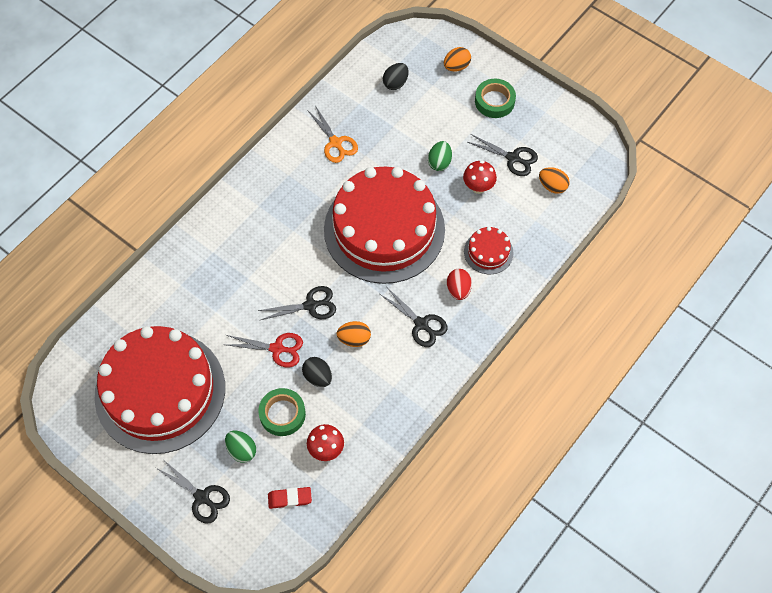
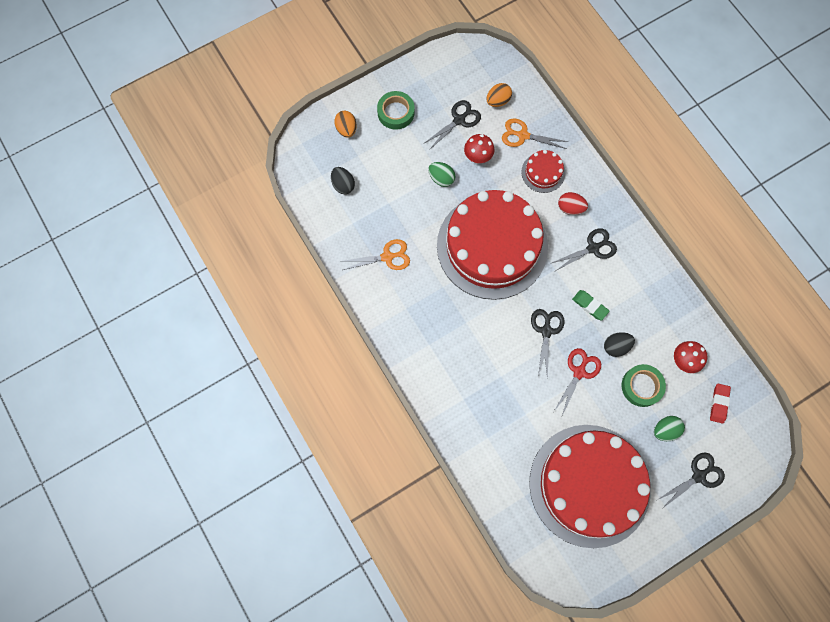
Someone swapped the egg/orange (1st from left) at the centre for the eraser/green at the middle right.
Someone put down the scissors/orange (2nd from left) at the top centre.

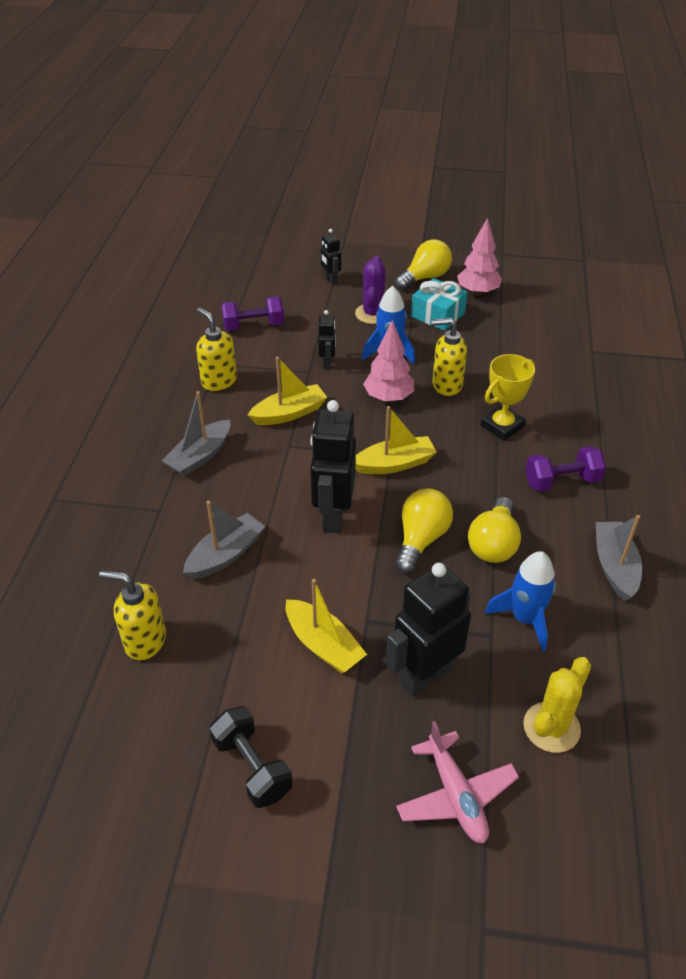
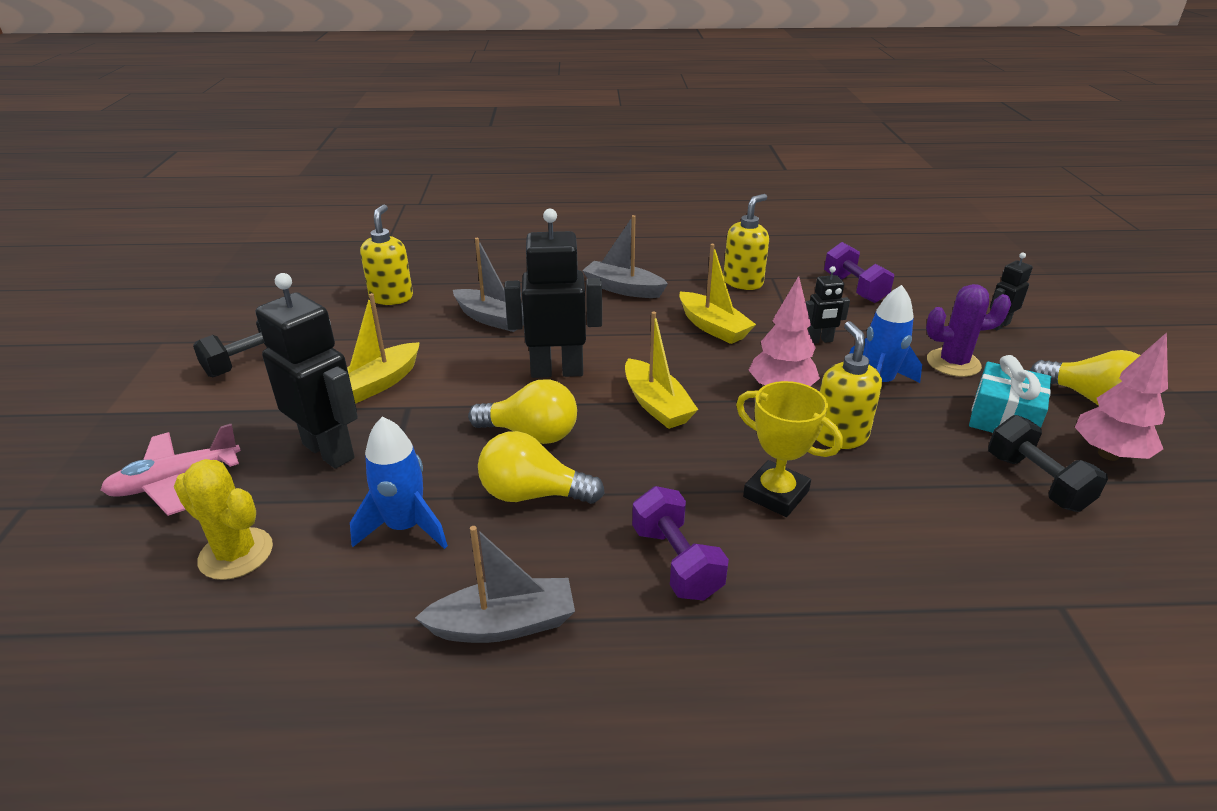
Someone put down the dumbbell/black (2nd from left) at the middle right.

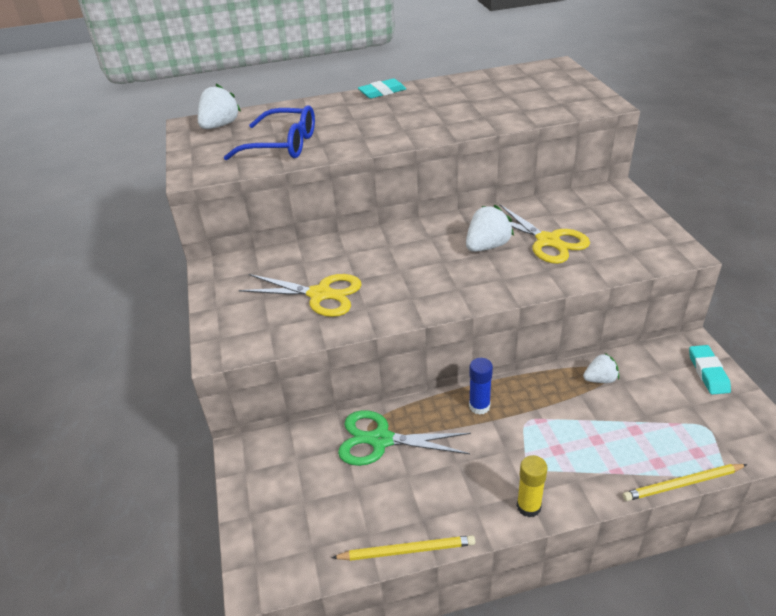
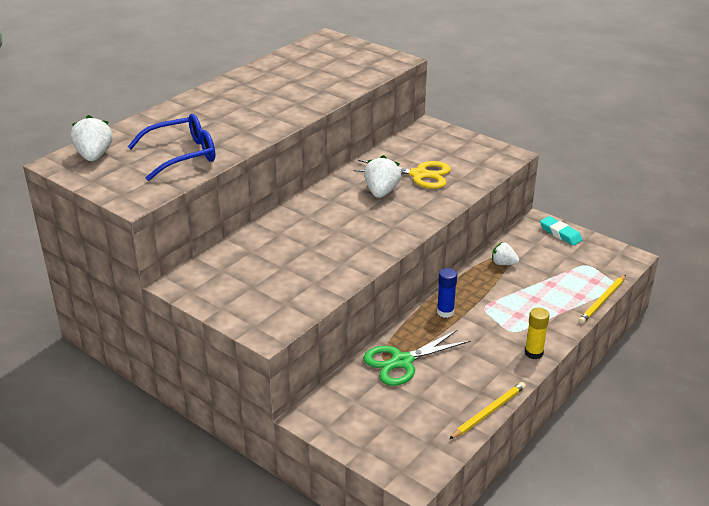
Someone took away the scissors/yellow (1st from left) at the centre.
Someone took away the eraser/turquoise (1st from left) at the top centre.
Someone rotated the strawberry/white (3rd from left) at the middle right by 105 degrees counterclockwise.

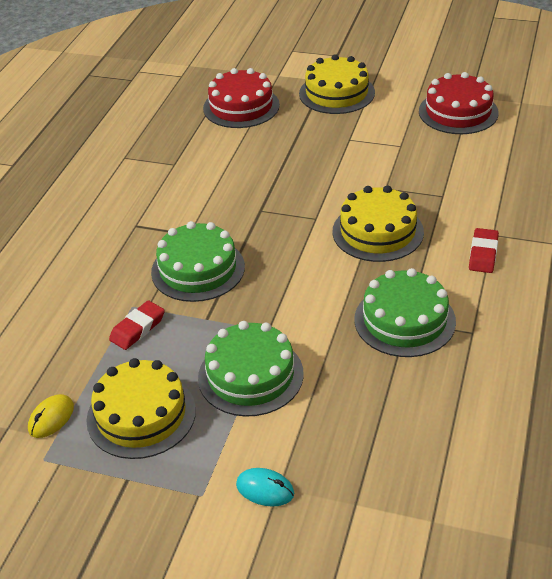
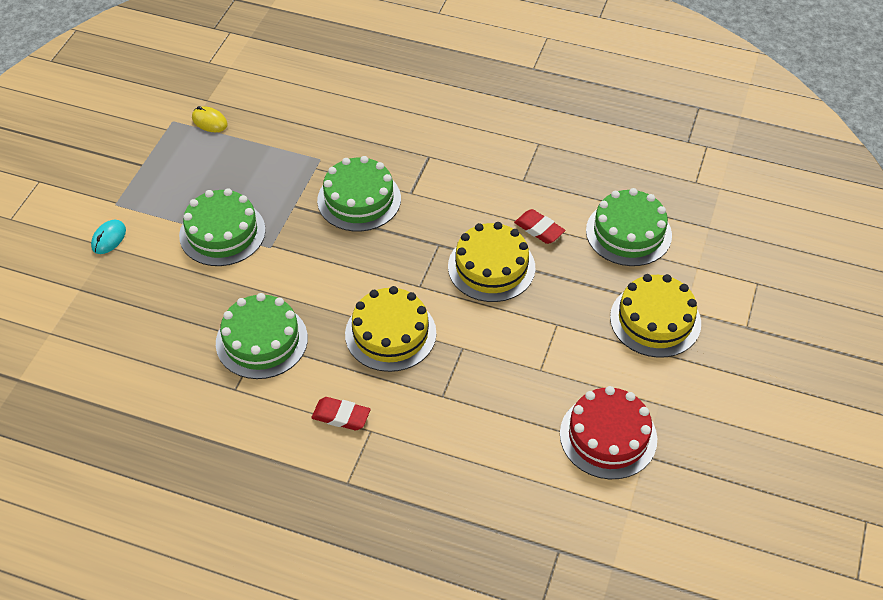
Someone carried the cake/yellow (1st from left in the first image) from the bottom left to the centre.
Someone carried the eraser/red (1st from left in the first image) from the middle left to the centre.
Someone repainted the cake/red (1st from left) at the top centre, which became the cake/green (4th from left) at the middle right.

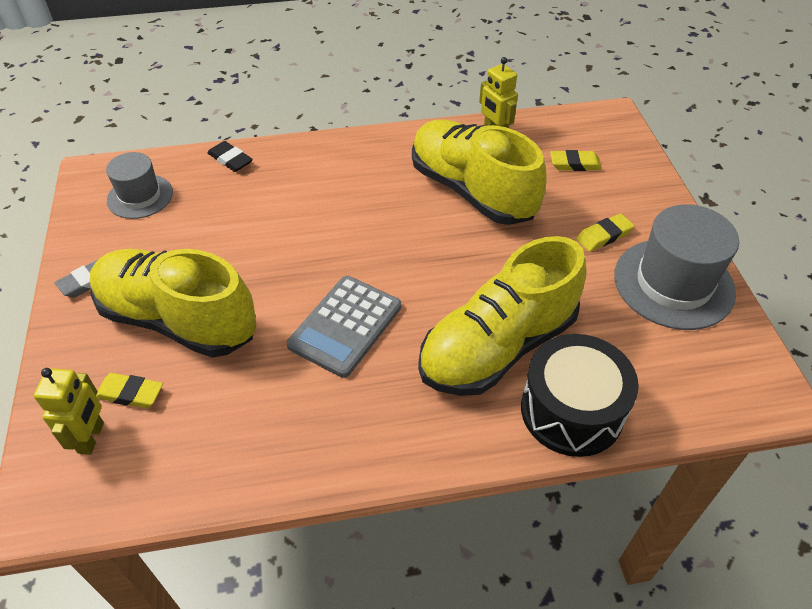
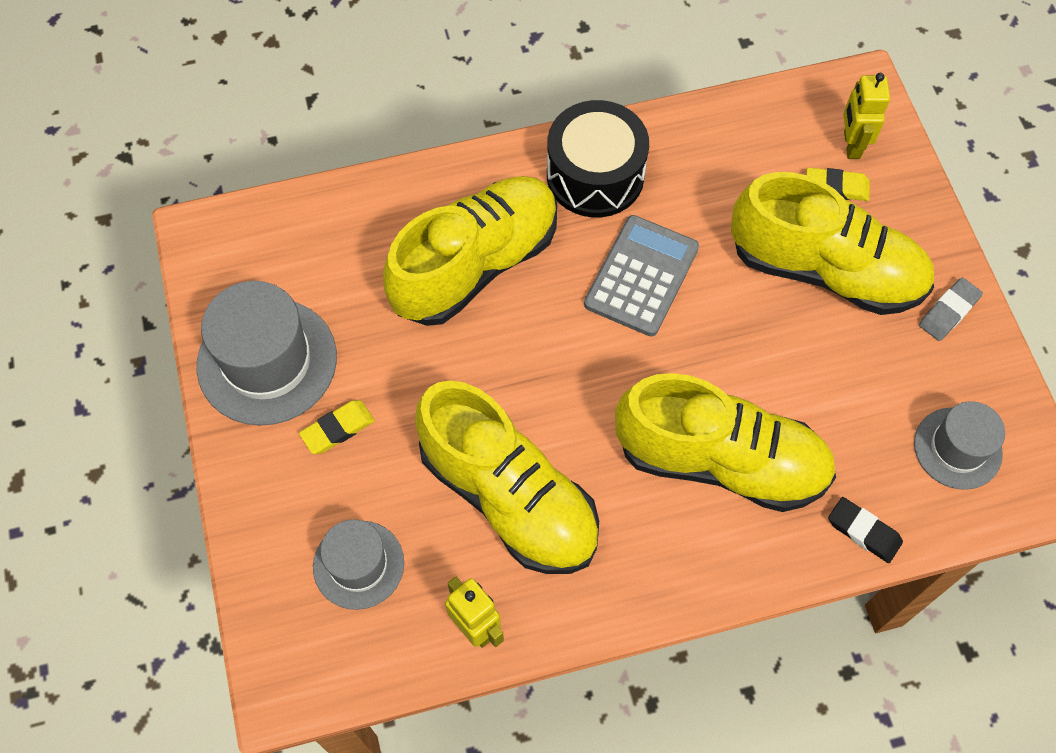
Someone carried the drum/black from the middle right to the top centre.
Someone swapped the eraser/yellow (2nd from left) at the top right for the hat/grey (2nd from left) at the bottom centre.
Someone put down the shoe/yellow (3rd from left) at the middle right.

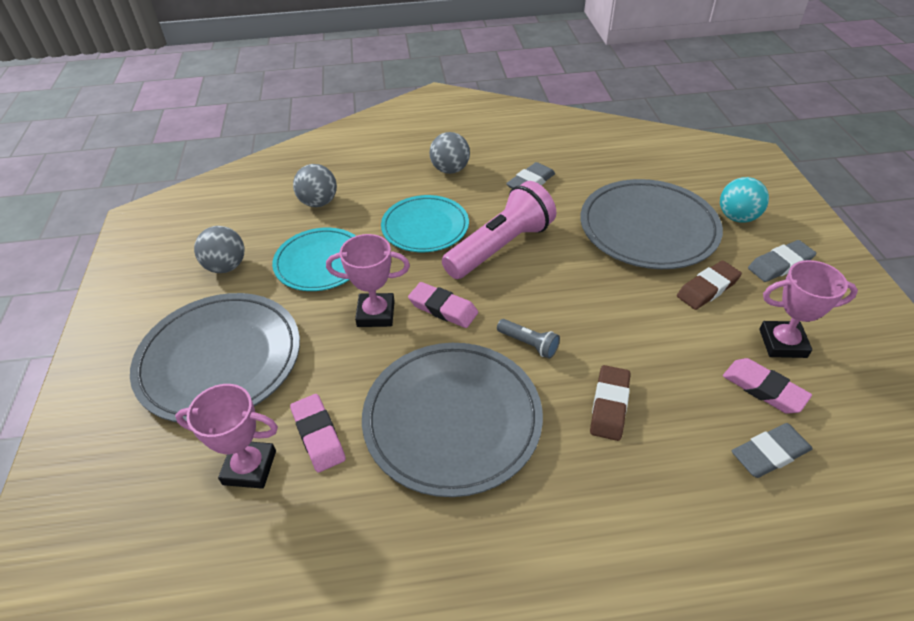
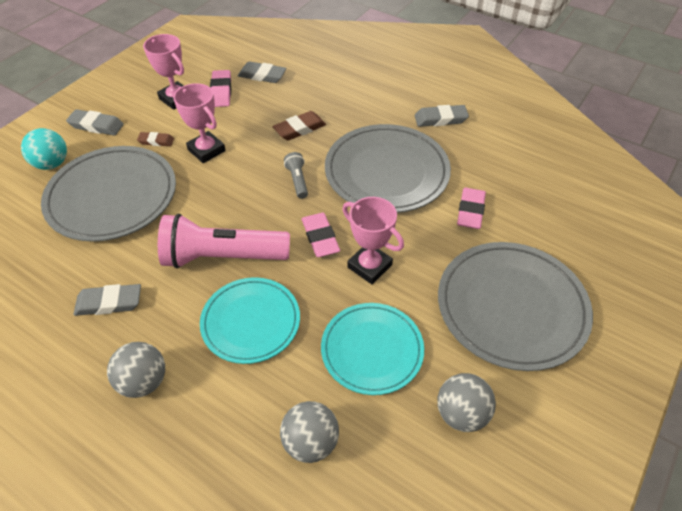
Someone carried the trophy/pink (1st from left in the first image) from the bottom left to the top left.
Someone scaled the eraser/brown (2nd from left in the first image) at the middle right by 0.64.
Someone put down the eraser/grey (4th from left) at the top centre.

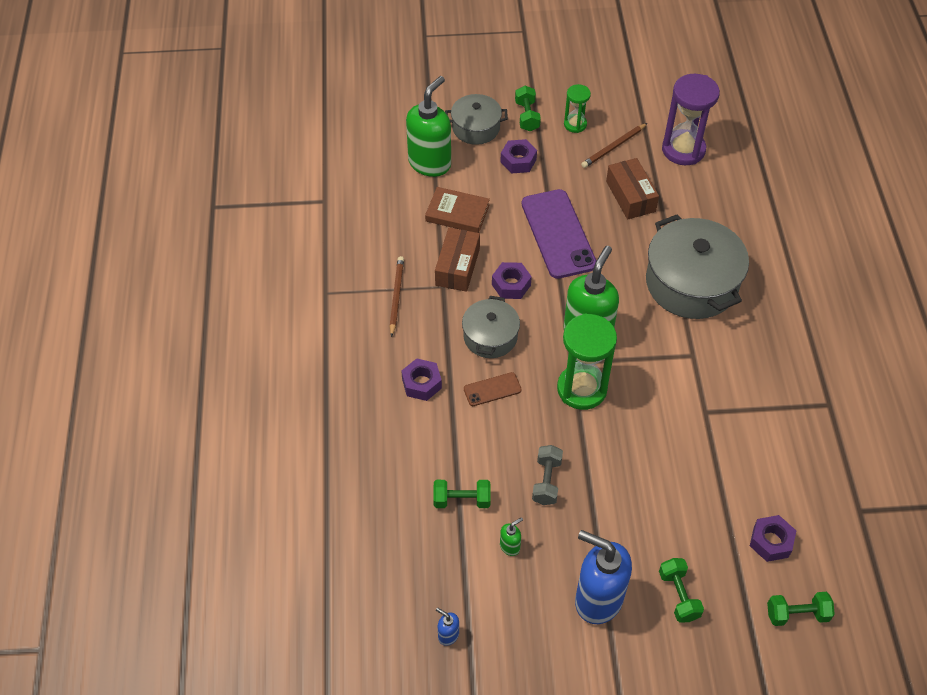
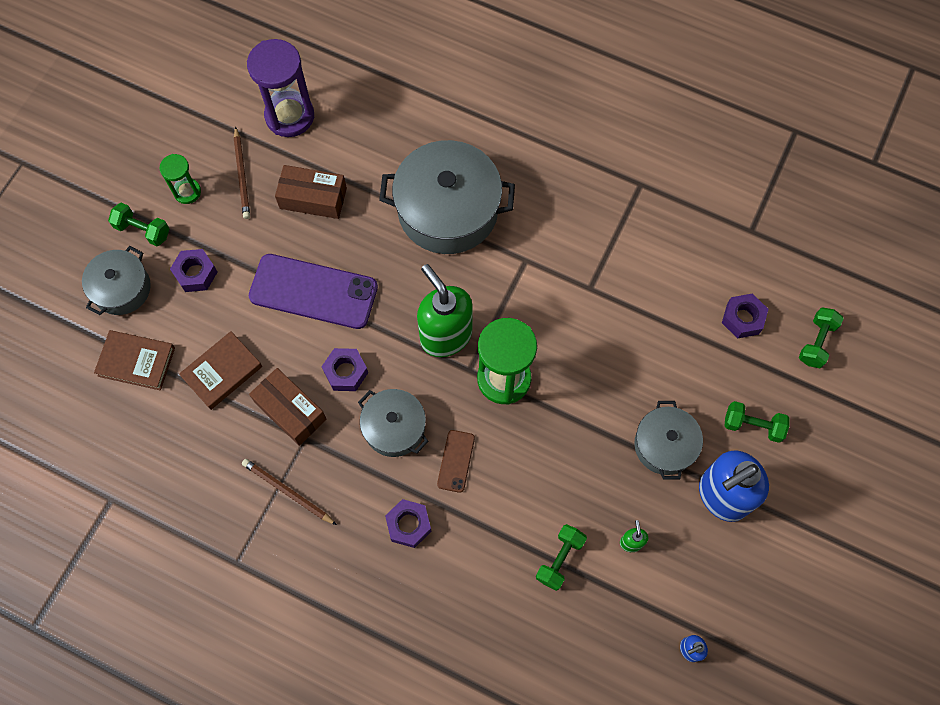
Someone swapped the soap dispenser/green (1st from left) at the top centre for the book/brown (1st from left) at the middle left.
Someone took away the dumbbell/grey at the bottom centre.
Someone put down the pot/grey (4th from left) at the middle right.

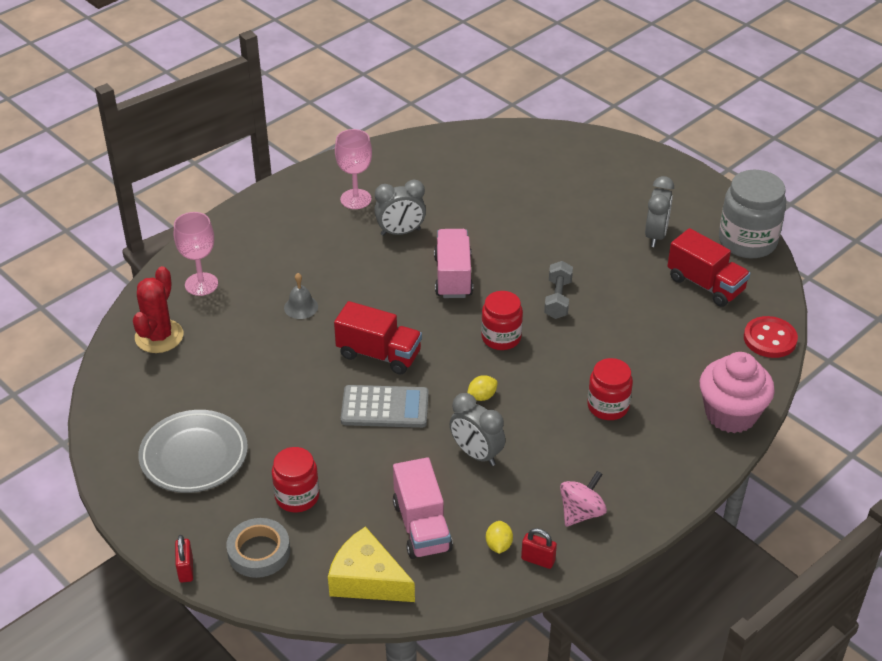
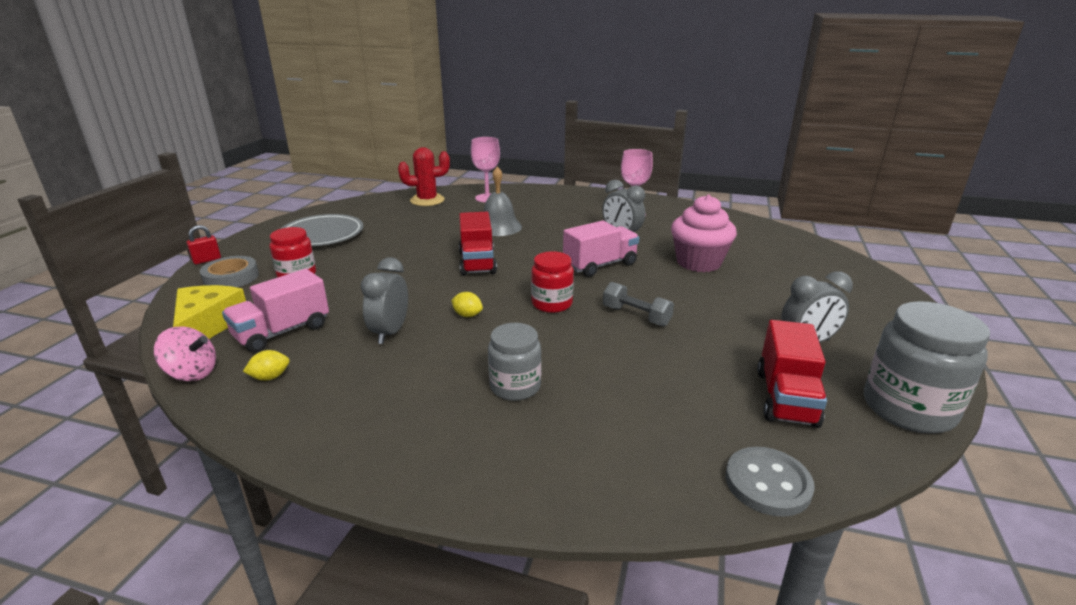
Someone scaled the bell/grey at the centre by 1.66.
Someone took away the calculator/grey at the centre.
Someone took away the padlock/red (2nd from left) at the bottom centre.
Someone rotated the dumbbell/grey at the centre by 60 degrees clockwise.
Someone carried the spinning top/pink from the bottom centre to the middle left.
Someone repainted the jar/red (3rd from left) at the middle right, which became the jar/grey (1st from left) at the centre.
Someone carried the cupcake/pink from the middle right to the centre.
Someone repainted the button/red at the middle right, which became the button/grey at the bottom right.

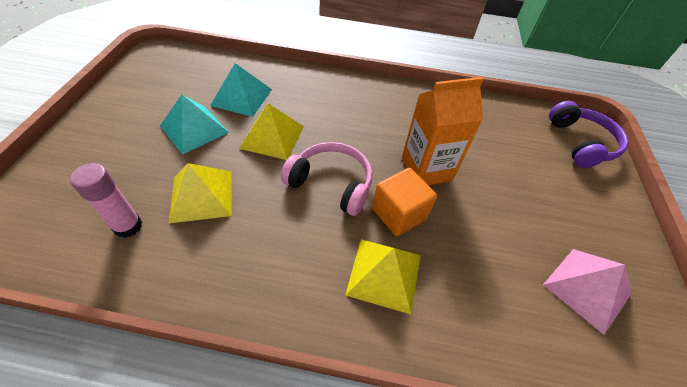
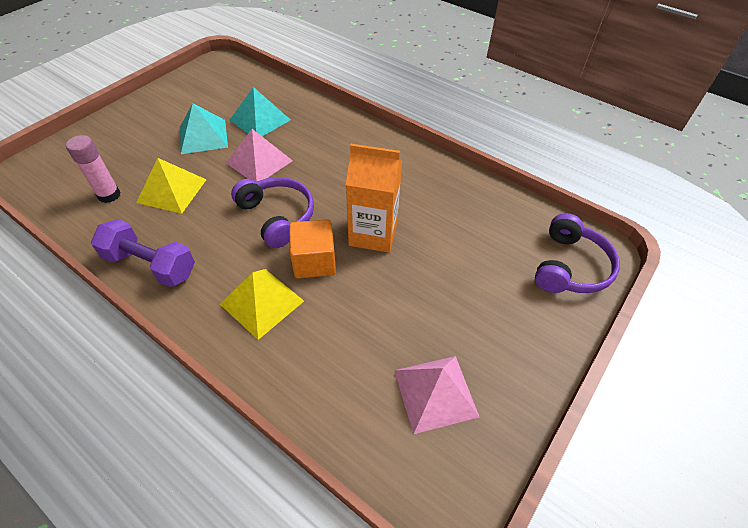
Someone repainted the pyramid/yellow (2nd from left) at the centre, which became the pyramid/pink (1st from left) at the top centre.
Someone repainted the headphones/pink at the centre, which became the headphones/purple (1st from left) at the centre.
Someone put down the dumbbell/purple at the middle left.

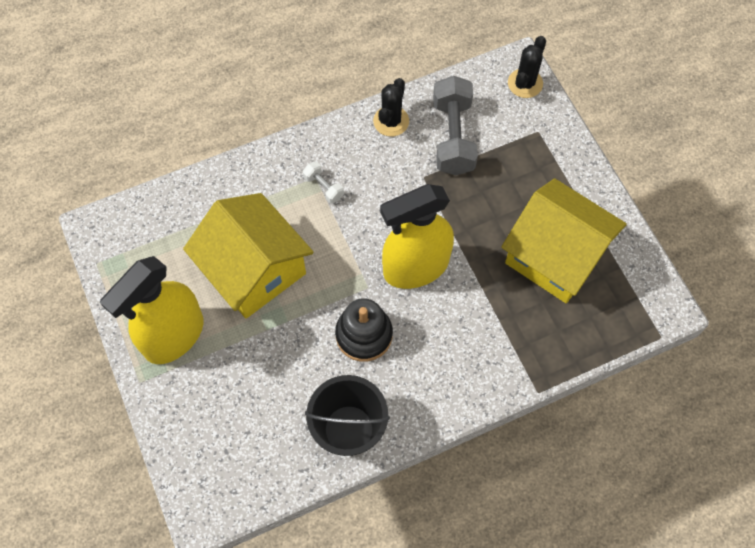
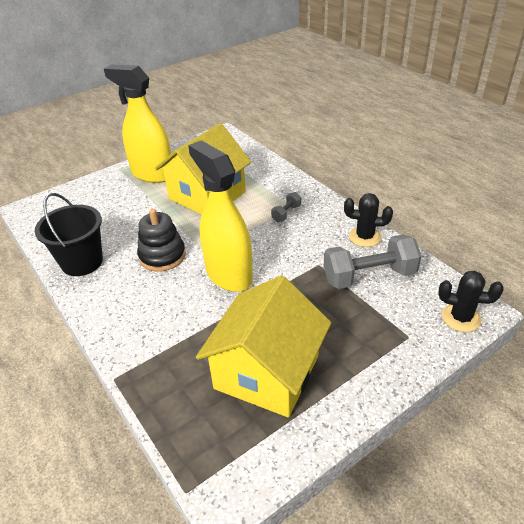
Someone repainted the dumbbell/white at the centre, which became the dumbbell/grey (1st from left) at the centre.

